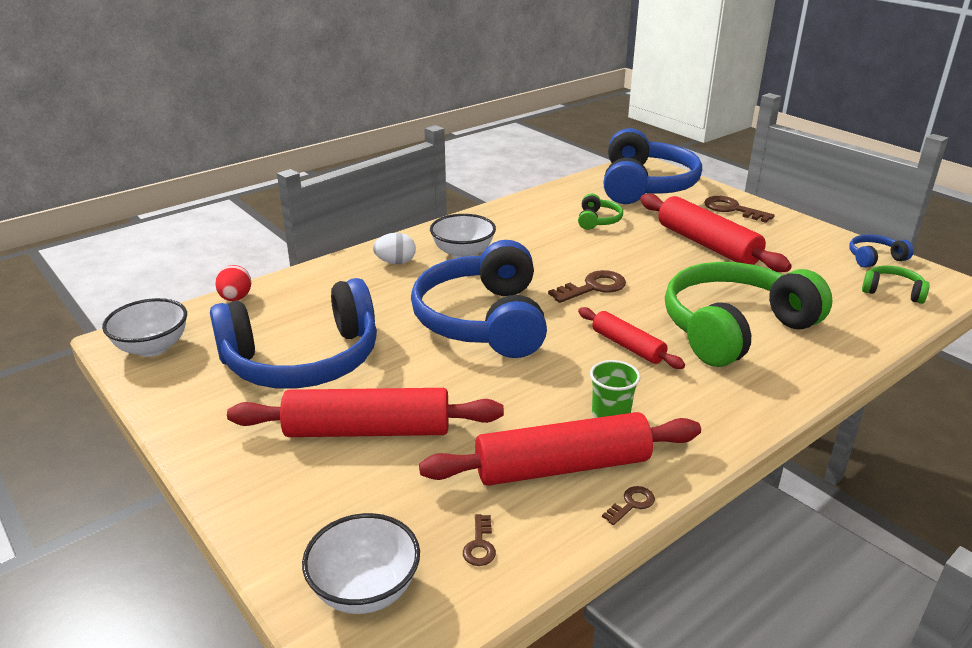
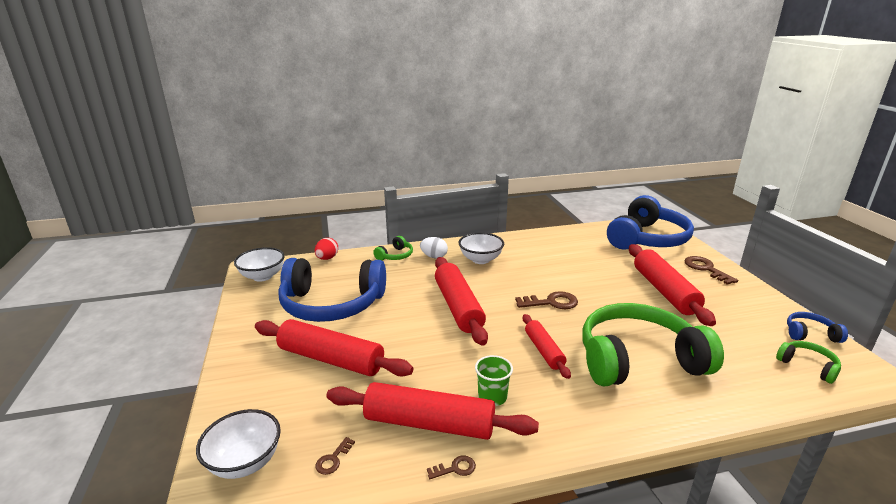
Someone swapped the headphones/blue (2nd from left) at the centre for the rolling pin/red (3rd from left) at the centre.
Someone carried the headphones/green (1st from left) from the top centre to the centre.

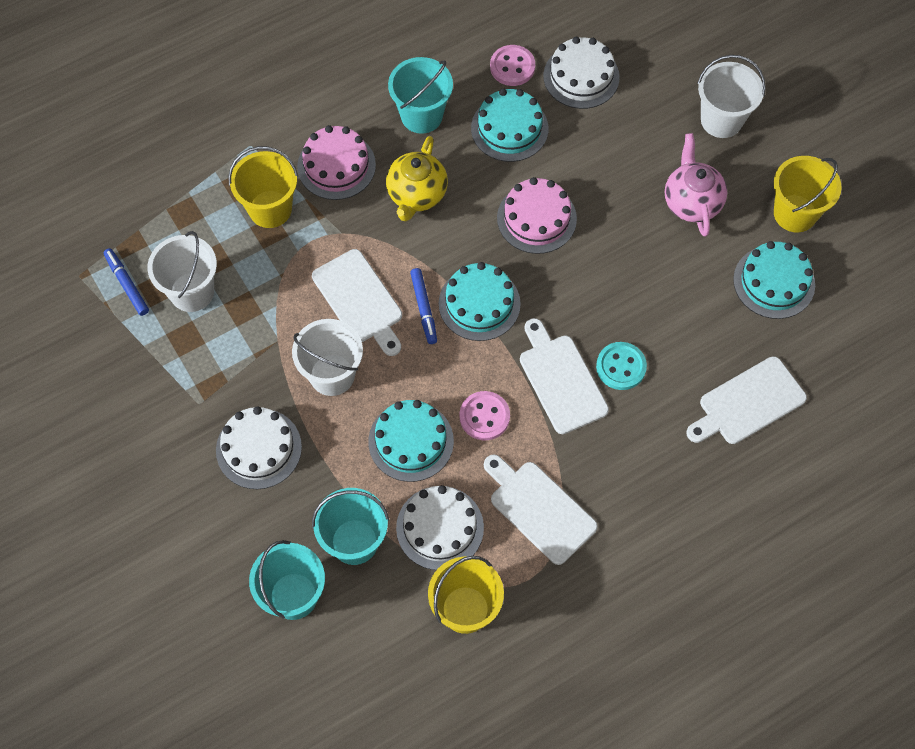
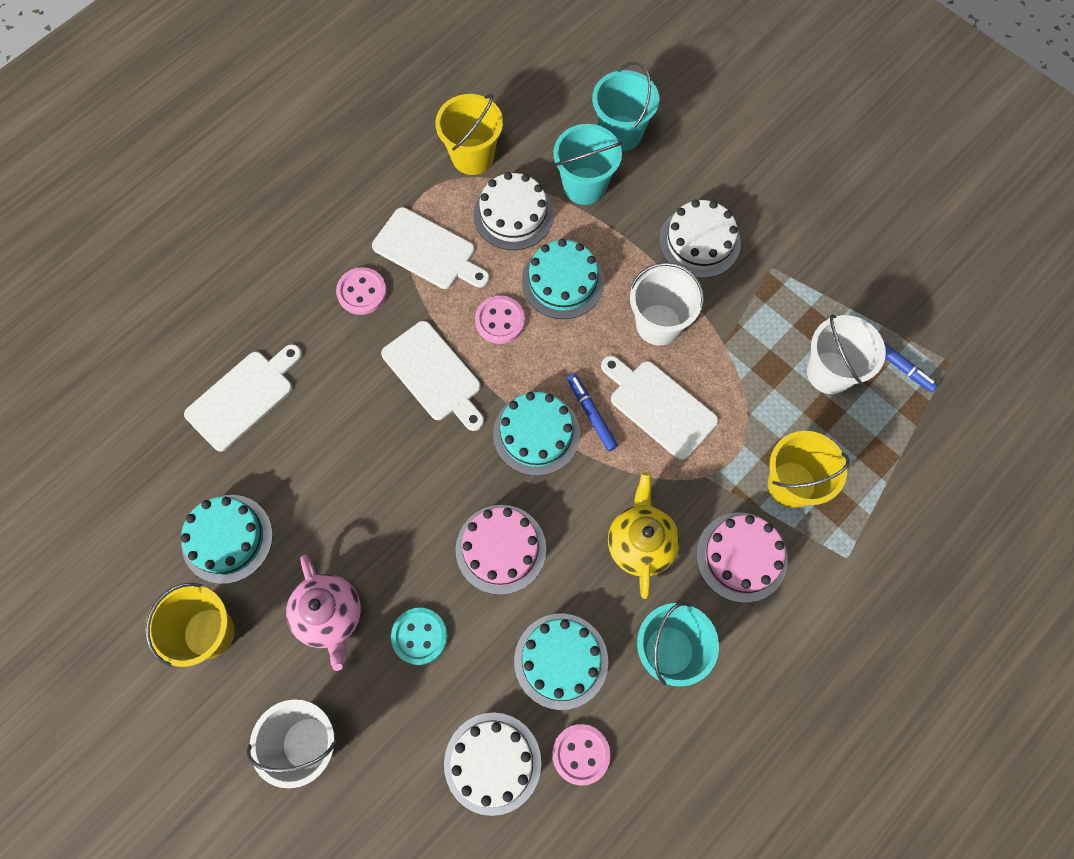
Someone carried the button/turquoise from the middle right to the bottom centre.
Someone put down the button/pink (1st from left) at the centre.

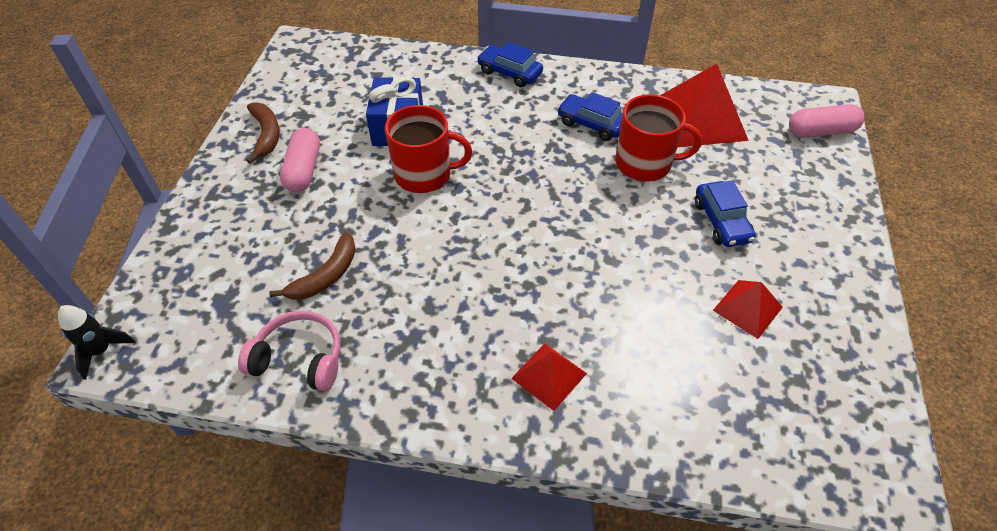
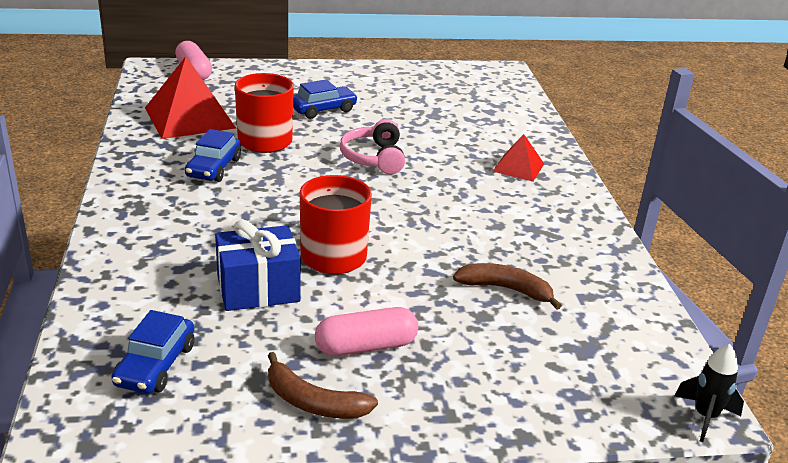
Someone carried the headphones/pink from the middle left to the top centre.
Someone rotated the banana/brown (1st from left) at the top left by 120 degrees counterclockwise.
Someone carried the car/blue (1st from left) from the top centre to the bottom left.
Someone took away the pyramid/red (3rd from left) at the middle right.

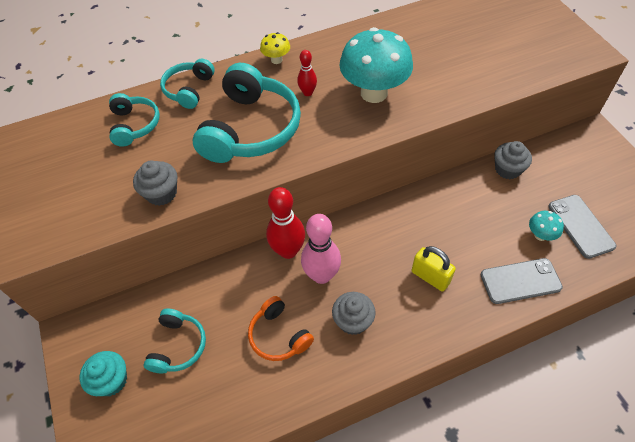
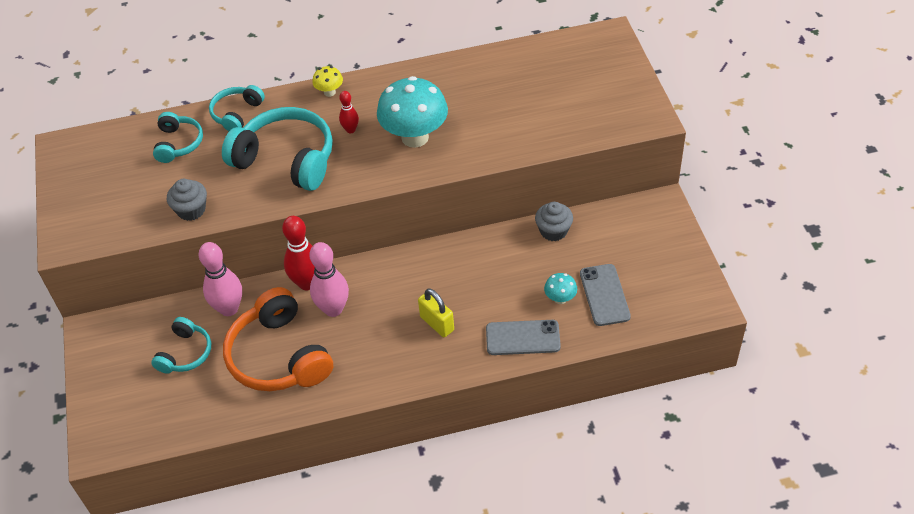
Someone took away the cupcake/turquoise at the bottom left.
Someone rotated the headphones/turquoise (4th from left) at the top centre by 90 degrees counterclockwise.
Someone scaled the headphones/orange at the bottom centre by 1.84.
Someone took away the cupcake/grey (2nd from left) at the bottom centre.
Someone put down the bowling pin/pink (1st from left) at the middle left.

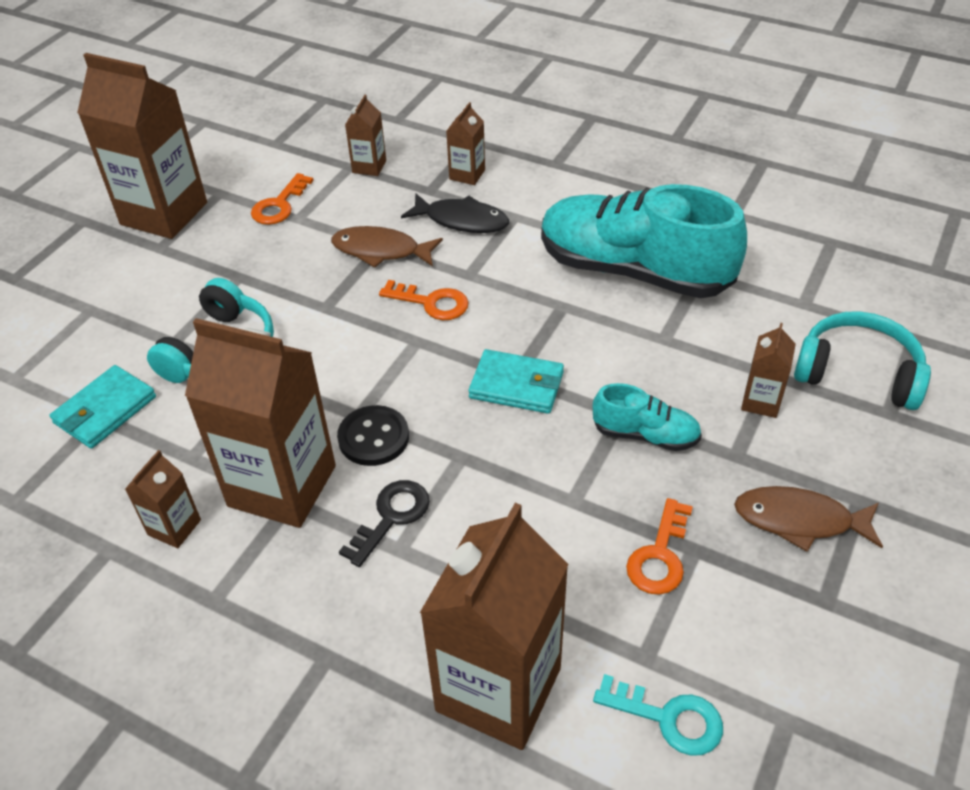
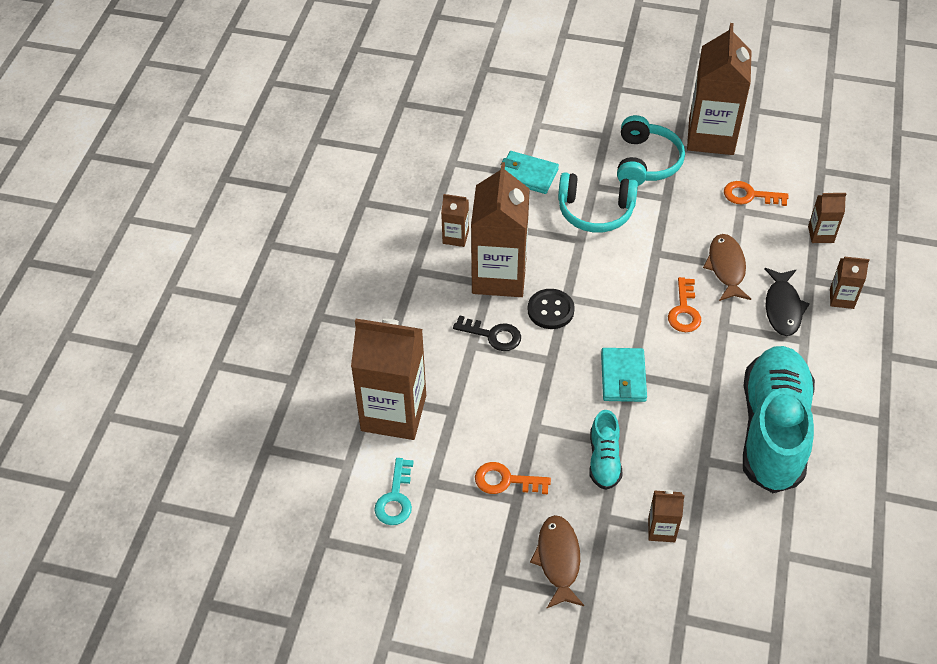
Someone carried the headphones/turquoise (2nd from left) from the middle right to the top right.

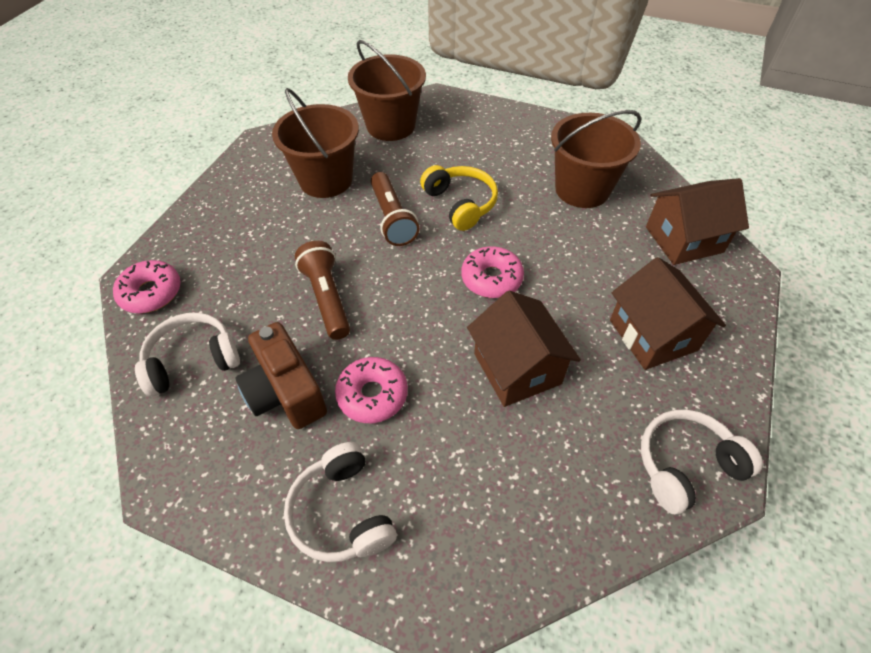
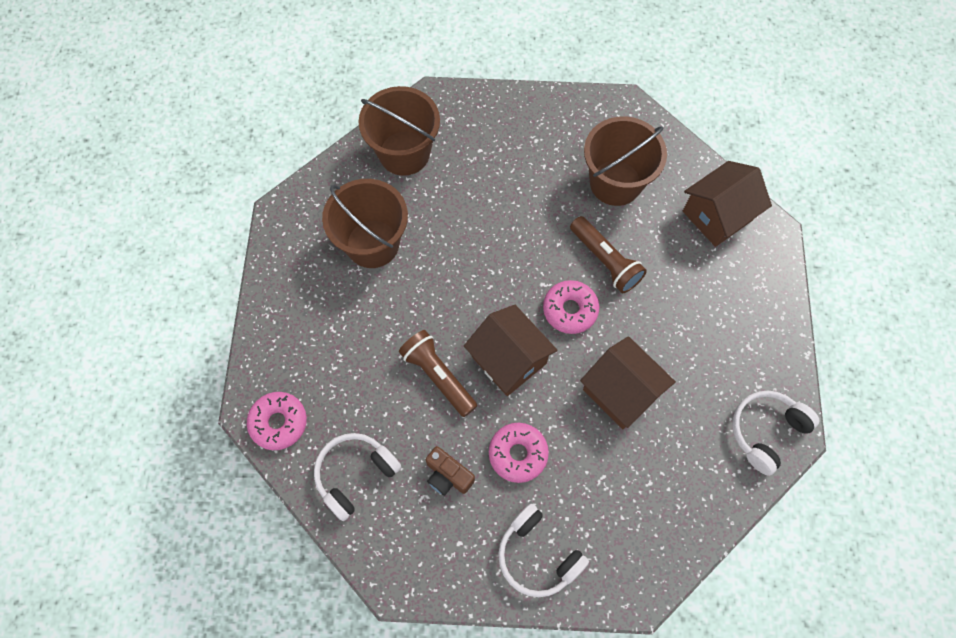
Someone scaled the camera/brown at the middle left by 0.63.
Someone carried the flashlight/brown (2nd from left) from the top centre to the centre.
Someone took away the headphones/yellow at the top centre.
Someone carried the house/brown (2nd from left in the first image) from the middle right to the centre.

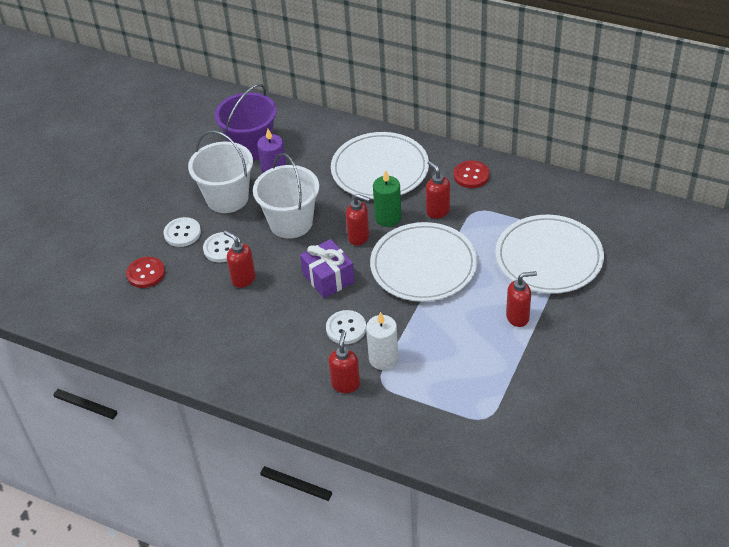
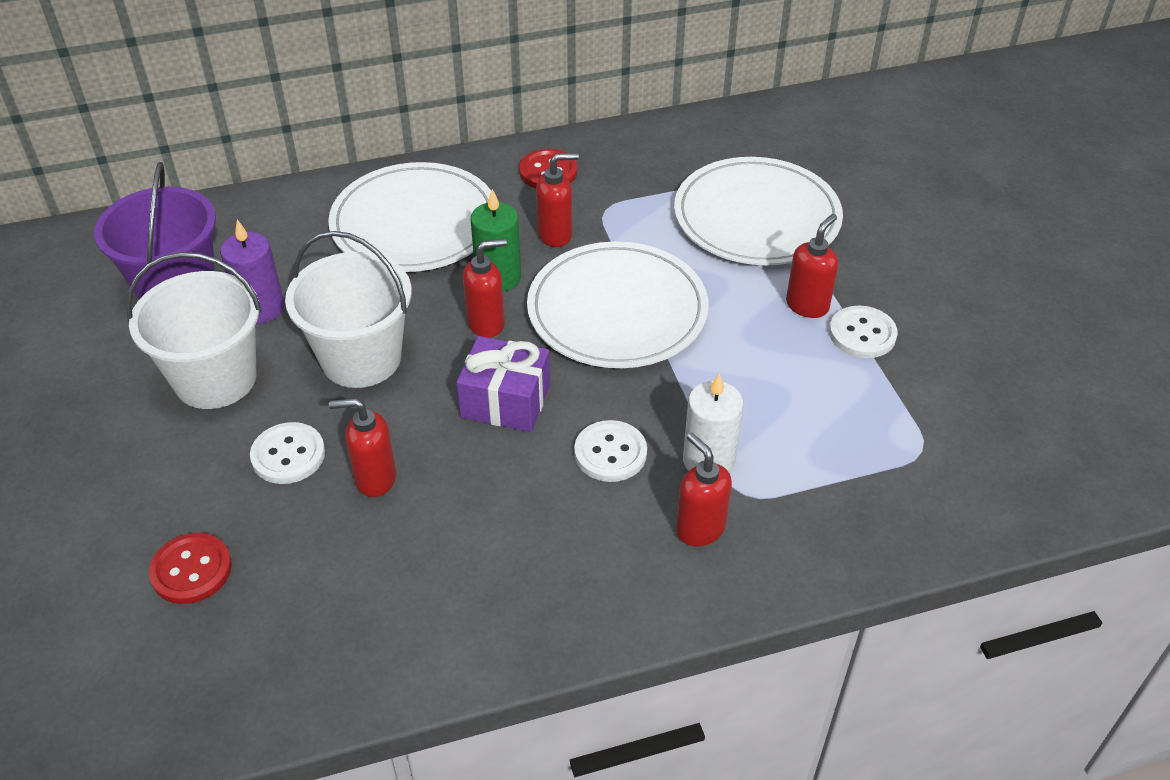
Someone carried the button/white (1st from left in the first image) from the middle left to the middle right.
Someone rotated the soap dispenser/red (4th from left in the first image) at the centre by 150 degrees clockwise.

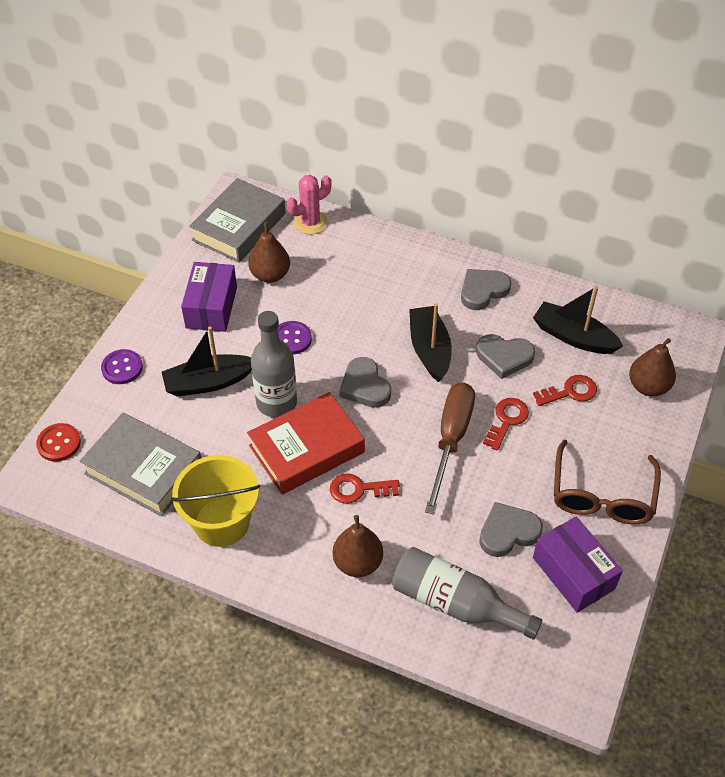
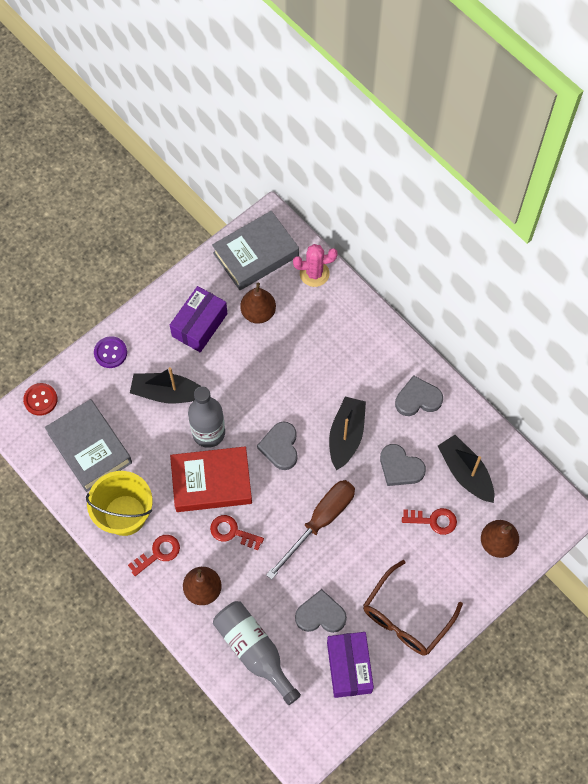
Someone took away the button/purple (2nd from left) at the centre.
Someone carried the key/red (2nd from left in the first image) from the middle right to the bottom left.

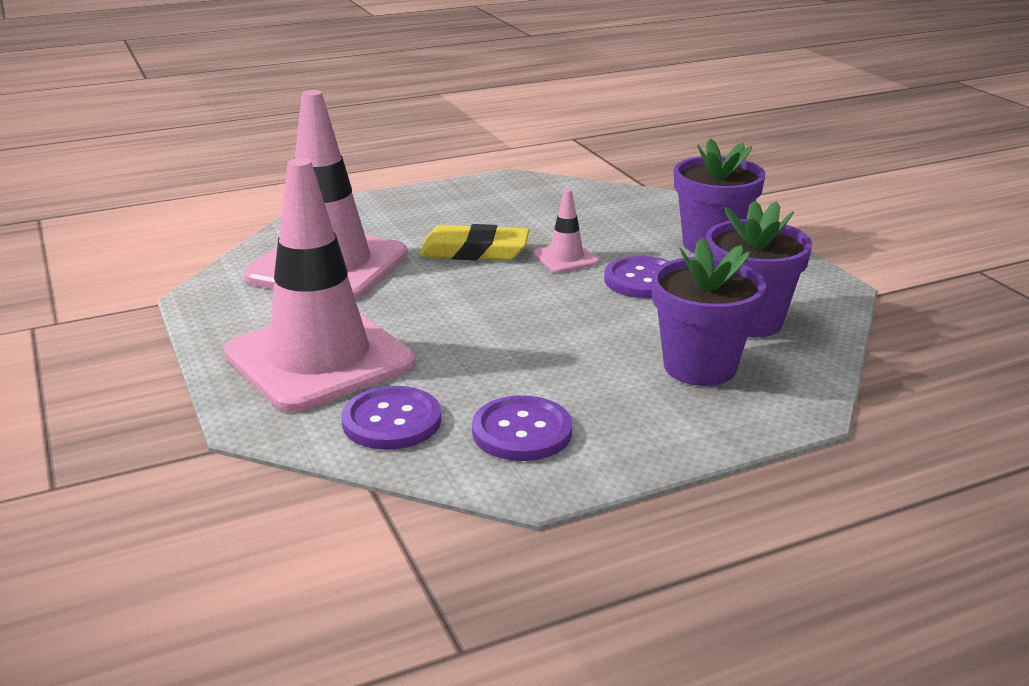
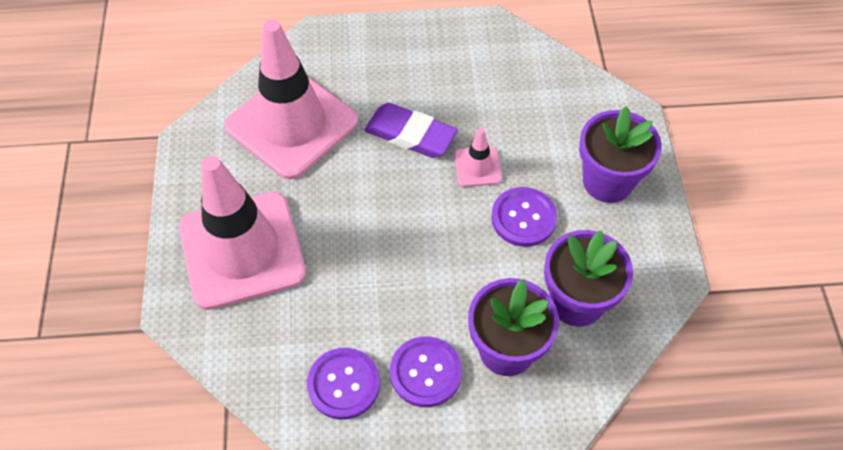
Someone carried the button/purple (1st from left in the first image) from the centre to the bottom centre.
Someone repainted the eraser/yellow at the centre, which became the eraser/purple at the top centre.

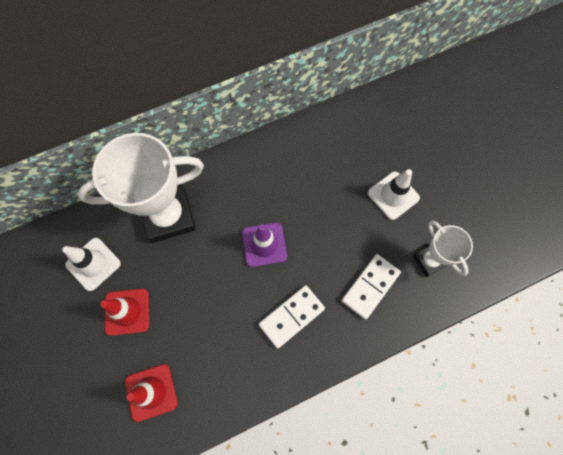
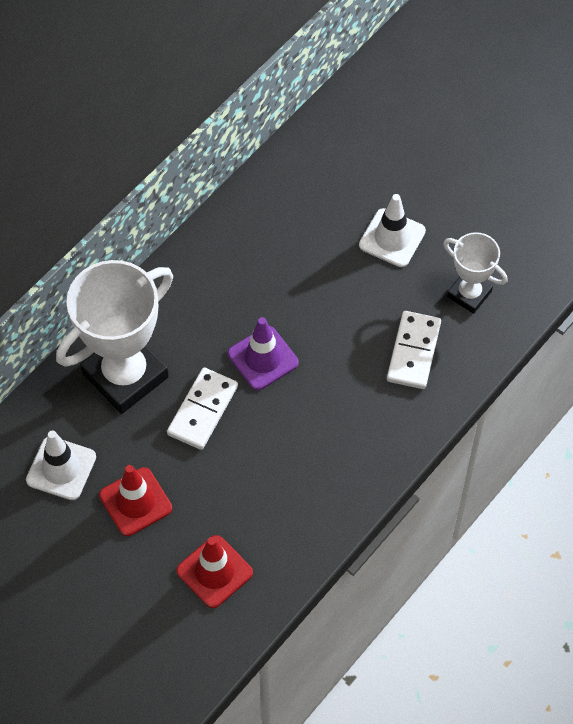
Someone carried the domino/white (1st from left) from the bottom centre to the centre.

